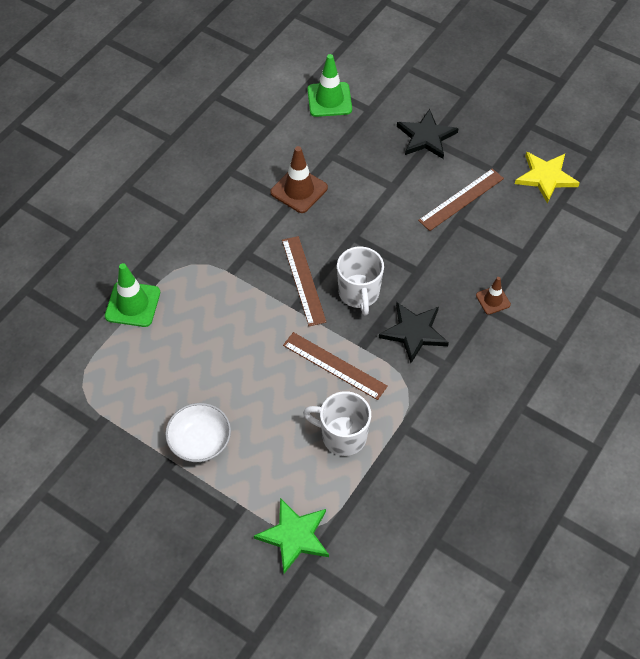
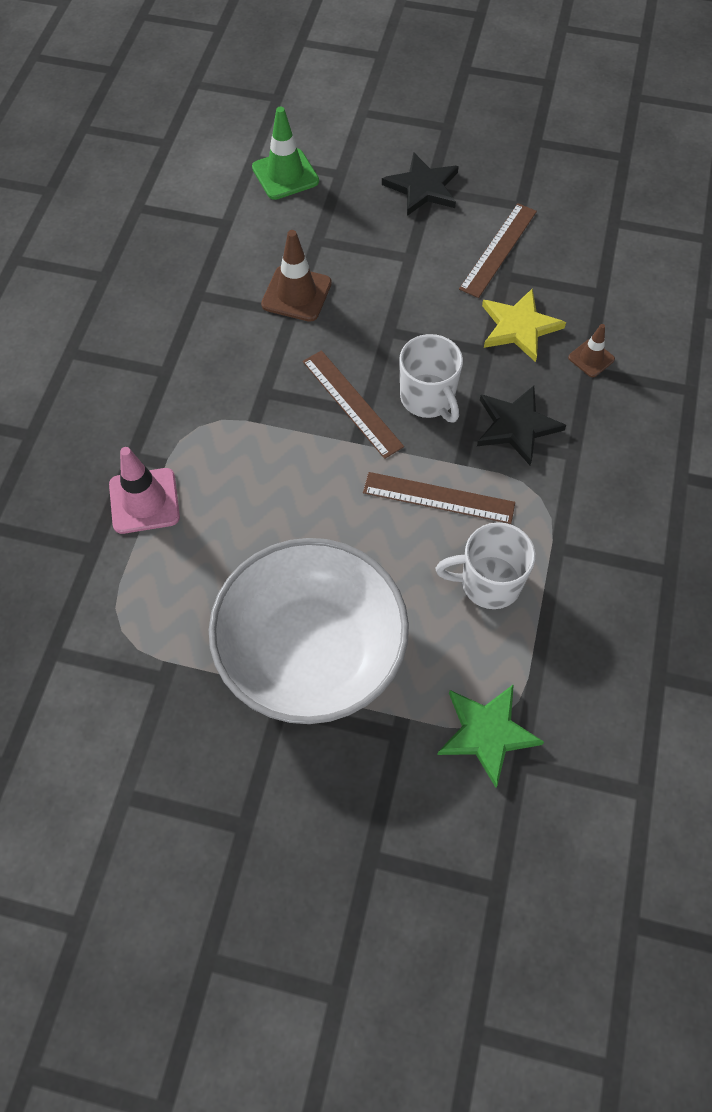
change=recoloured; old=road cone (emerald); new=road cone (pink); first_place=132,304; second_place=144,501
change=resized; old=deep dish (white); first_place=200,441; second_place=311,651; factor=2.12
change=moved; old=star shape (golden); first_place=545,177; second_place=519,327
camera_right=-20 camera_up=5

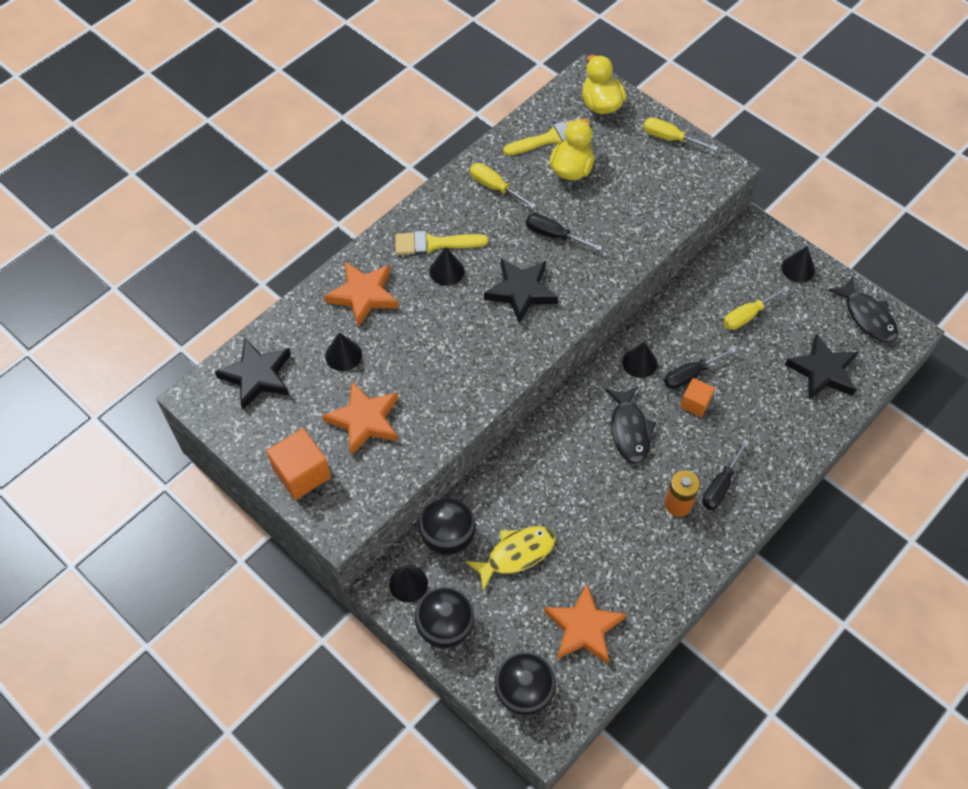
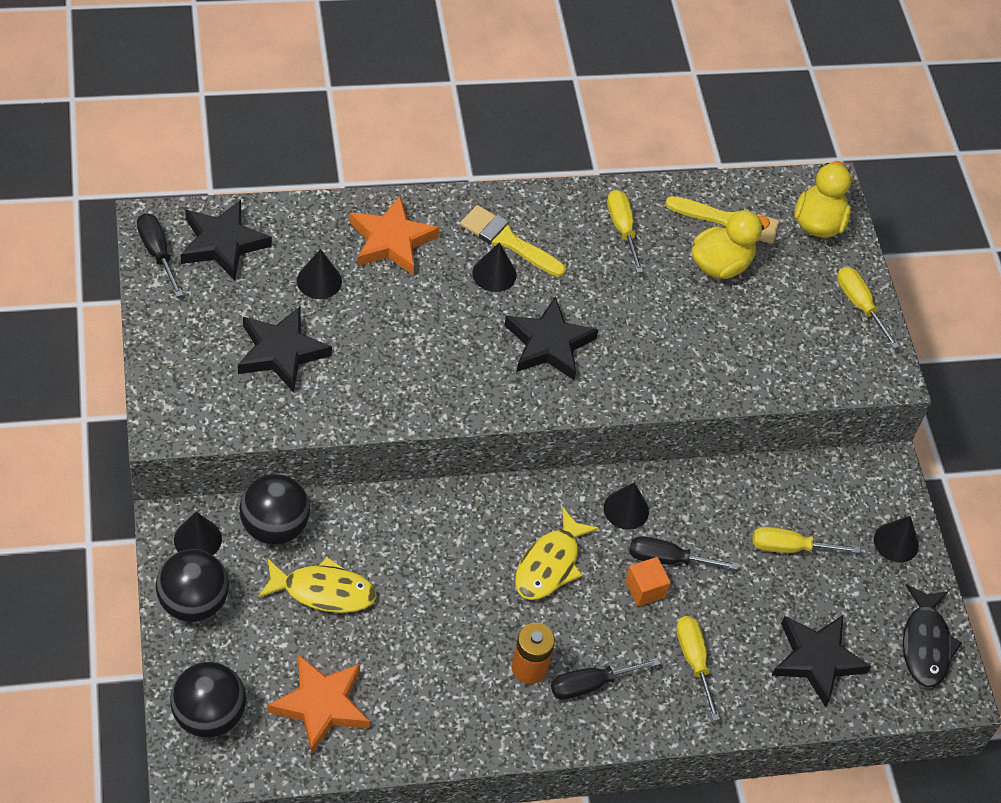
change=removed; old=cube (bright orange); first_place=302,473
change=recoloured; old=star shape (bright orange); new=star shape (black); first_place=364,420; second_place=281,352
change=moved; old=screwdriver (black); first_place=554,235; second_place=157,253
change=recoloured; old=fish figure (black); new=fish figure (golden); first_place=629,430; second_place=550,564
change=added; new=screwdriver (golden); second_place=694,661
camera_right=30 camera_up=-5

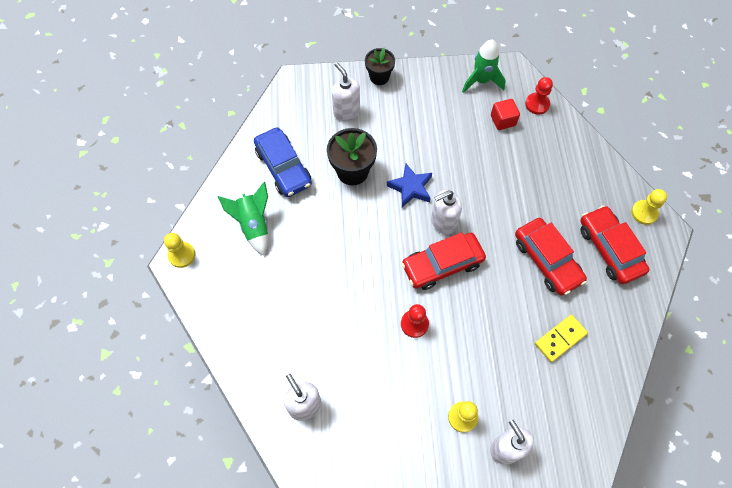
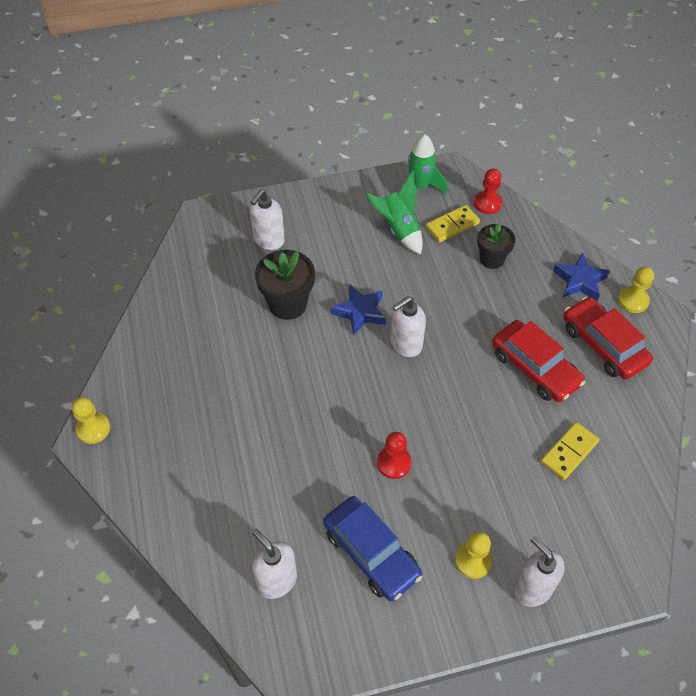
change=moved; old=spaceship (emerald); first_place=253,225; second_place=399,230
change=moved; old=toy car (cobalt); first_place=283,167; second_place=371,553
change=turned; old=soap dispenser (white); first_place=346,111; second_place=268,240; degrees=-105
change=moved; old=plant pot (black); first_place=379,77; second_place=492,259
change=removed; old=toy car (red); first_place=442,264
change=replaced; old=cube (red); new=domino tile (golden); first_place=503,120; second_place=452,225
change=added; new=star shape (cobalt); second_place=580,281
camera_right=-10 camera_up=-10

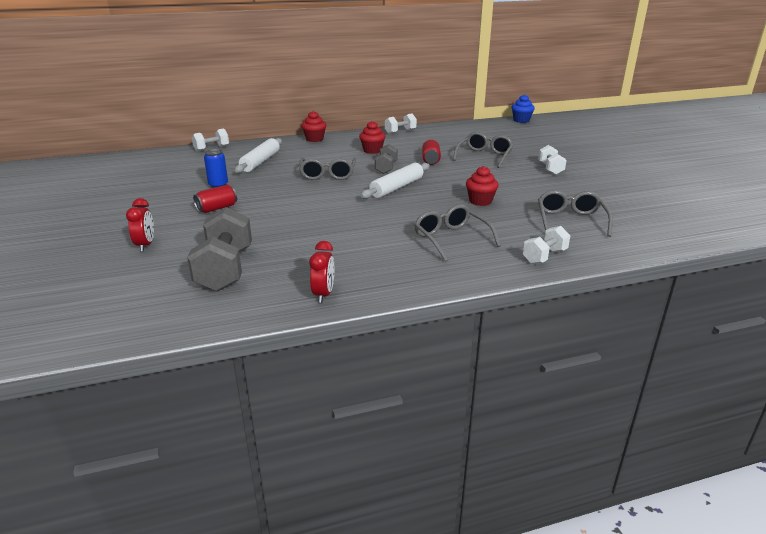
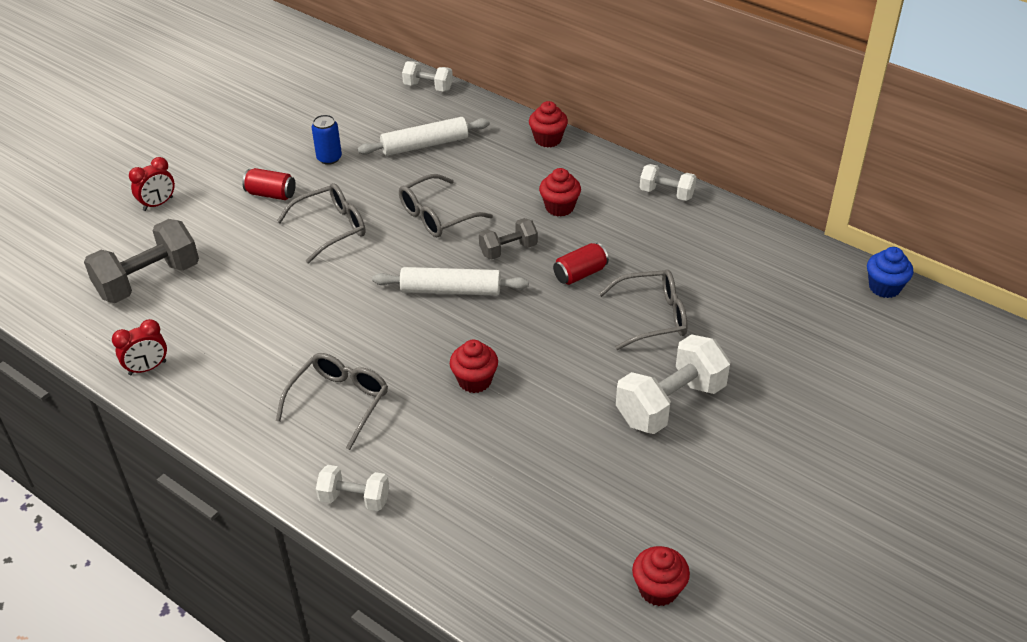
change=resized; old=free weight (white); first_place=550,169; second_place=670,404; factor=1.78
change=moved; old=eyeglasses (ash-grey); first_place=570,220; second_place=331,228
change=added; new=muffin (red); second_place=658,589
camera_right=55 camera_up=15

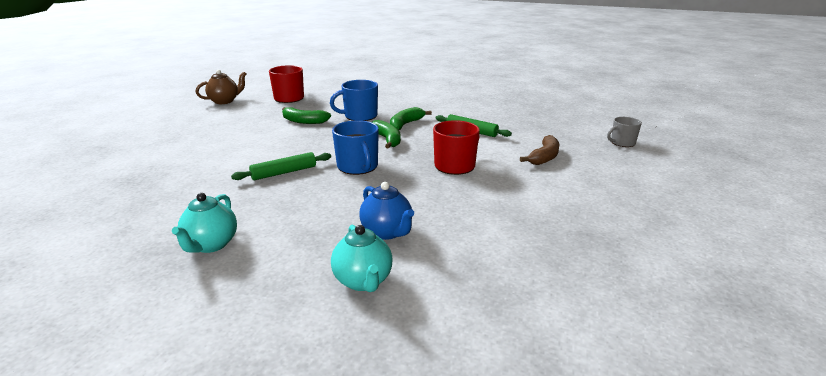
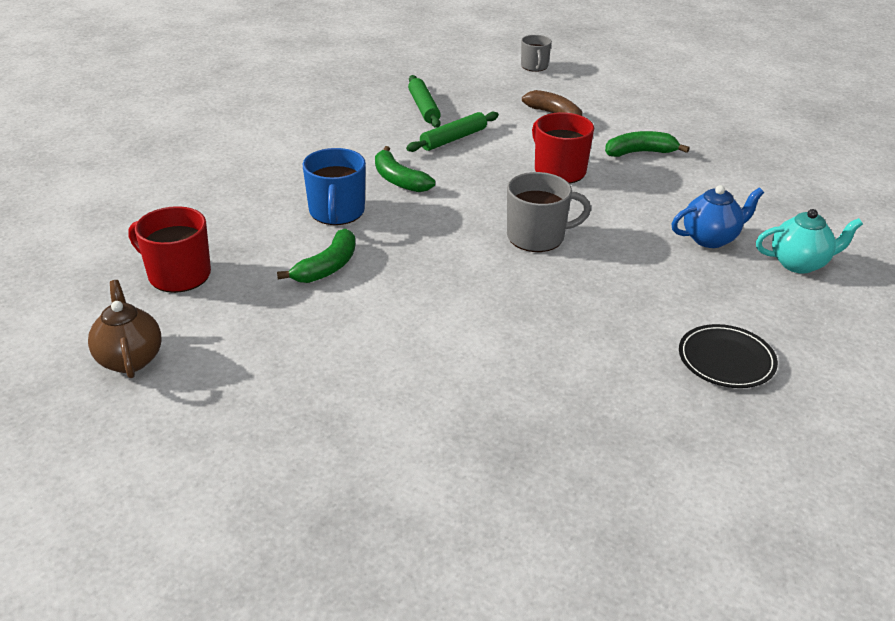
change=replaced; old=china teapot (aqua); new=plate (black); first_place=211,245; second_place=726,360
change=moved; old=pastry roller (emerald); first_place=284,172; second_place=423,108
change=recoloured; old=coffee mug (cobalt); new=coffee mug (ash-grey); first_place=358,167; second_place=537,237
change=moved; old=banana (emerald); first_place=387,139; second_place=640,152
camera_right=-75 camera_up=10

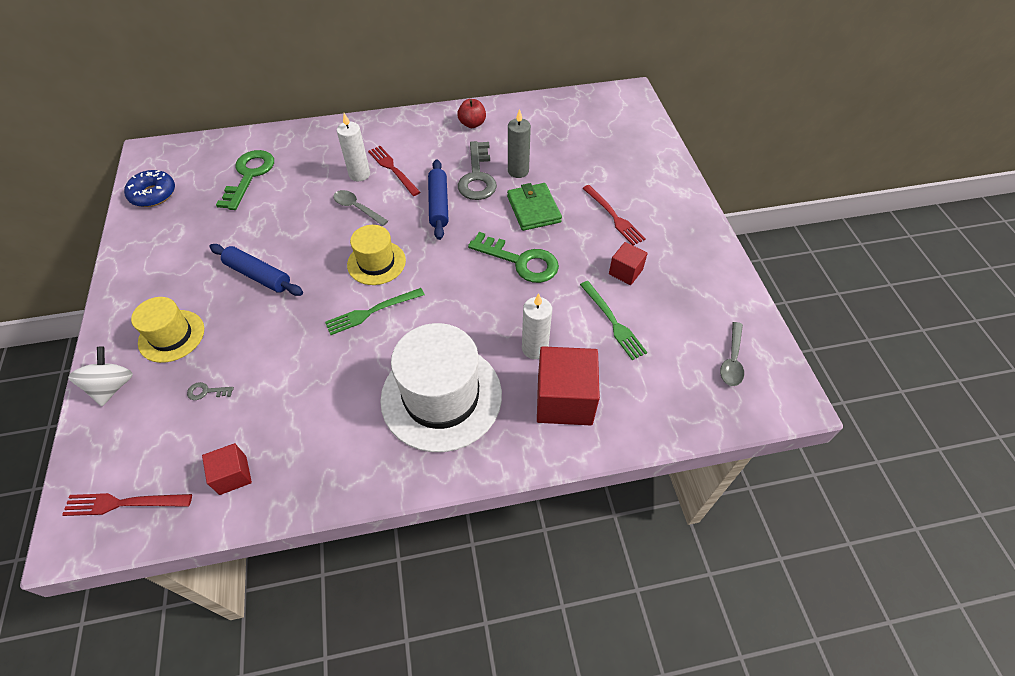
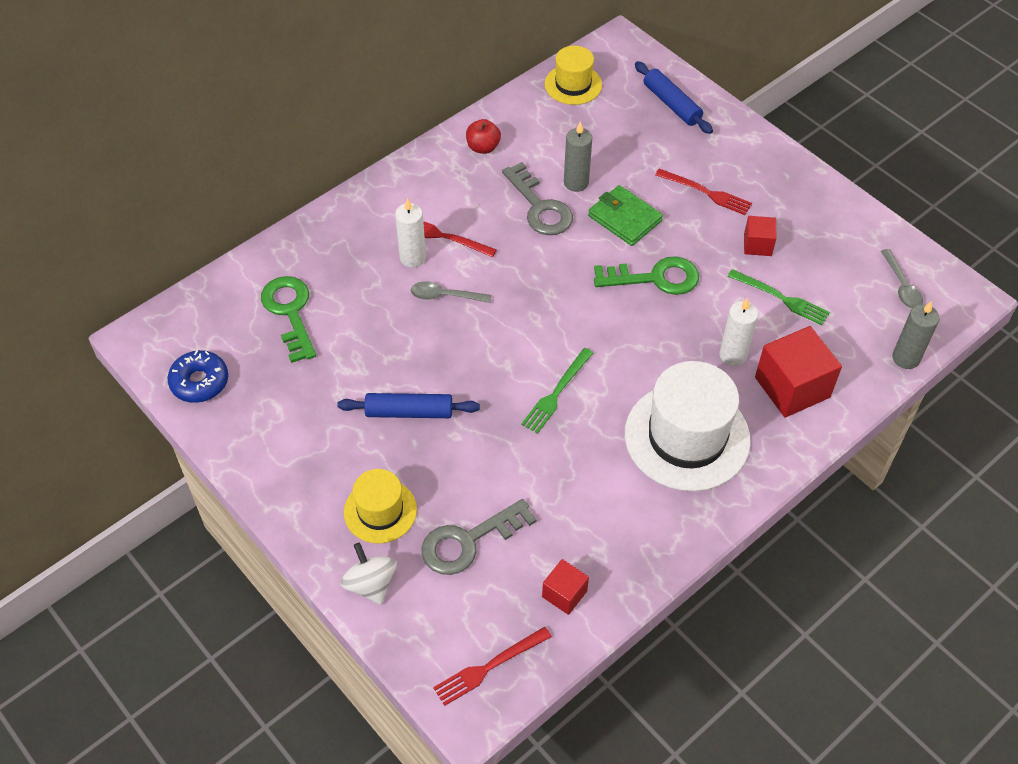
change=resized; old=key (ash-grey); first_place=206,391; second_place=468,541; factor=2.44
change=moved; old=tall hat (golden); first_place=376,262; second_place=573,84
change=moved; old=pastry roller (cobalt); first_place=439,204; second_place=672,104
change=added; new=candle (ash-grey); second_place=906,358
camera_right=-30 camera_up=0

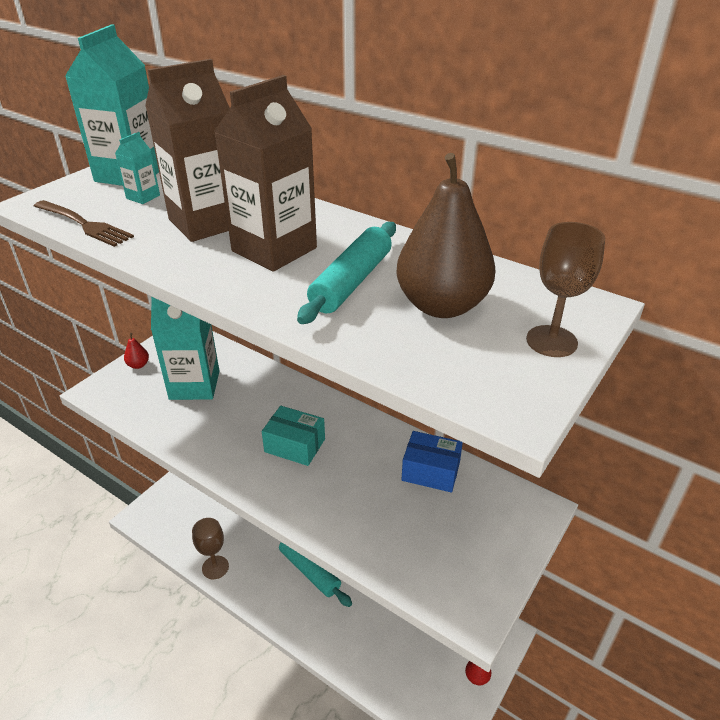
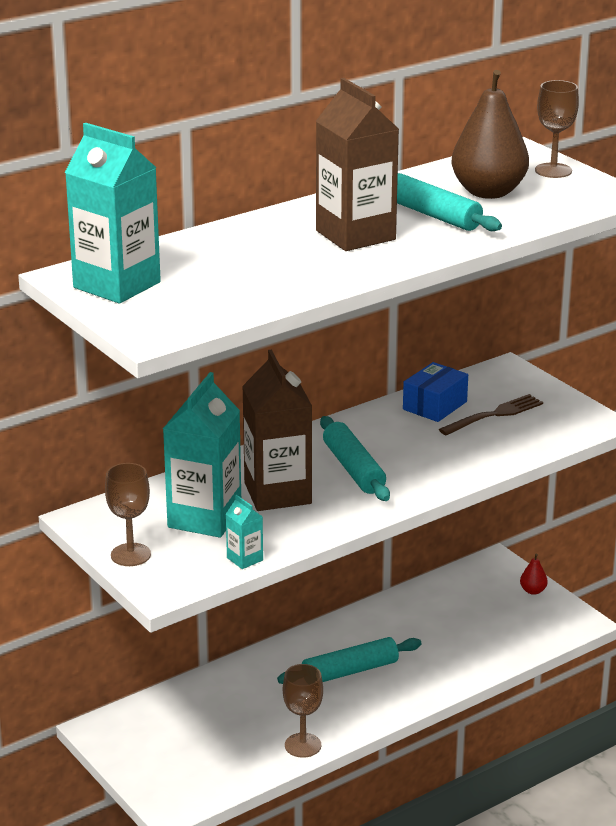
change=moved; old=fork (russet); first_place=84,224; second_place=494,415
change=moved; old=juice carton (aqua); first_place=143,197; second_place=245,559
change=replaced; old=toy pear (red); new=wine glass (russet); first_place=138,365; second_place=130,555
change=moved; old=juice carton (russet); first_place=206,223; second_place=277,493
change=replaced; old=parcel (aqua); new=pastry roller (aqua); first_place=295,445; second_place=353,469
camera_right=-70 camera_up=-10

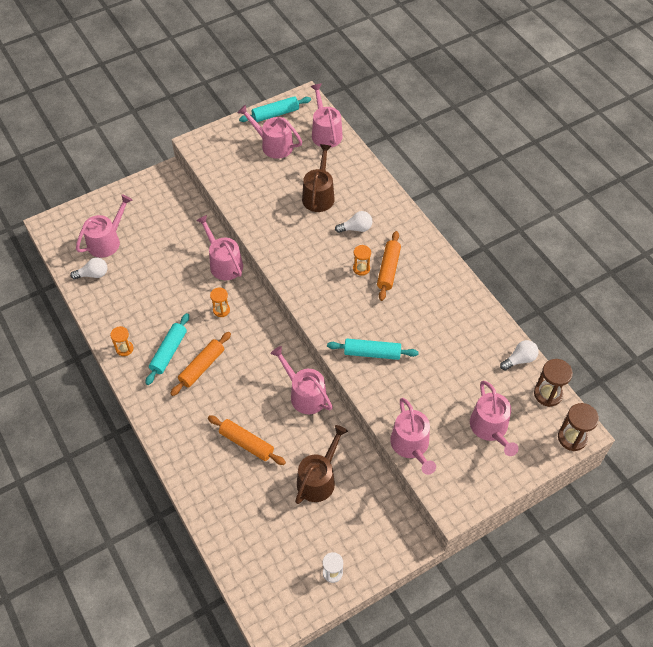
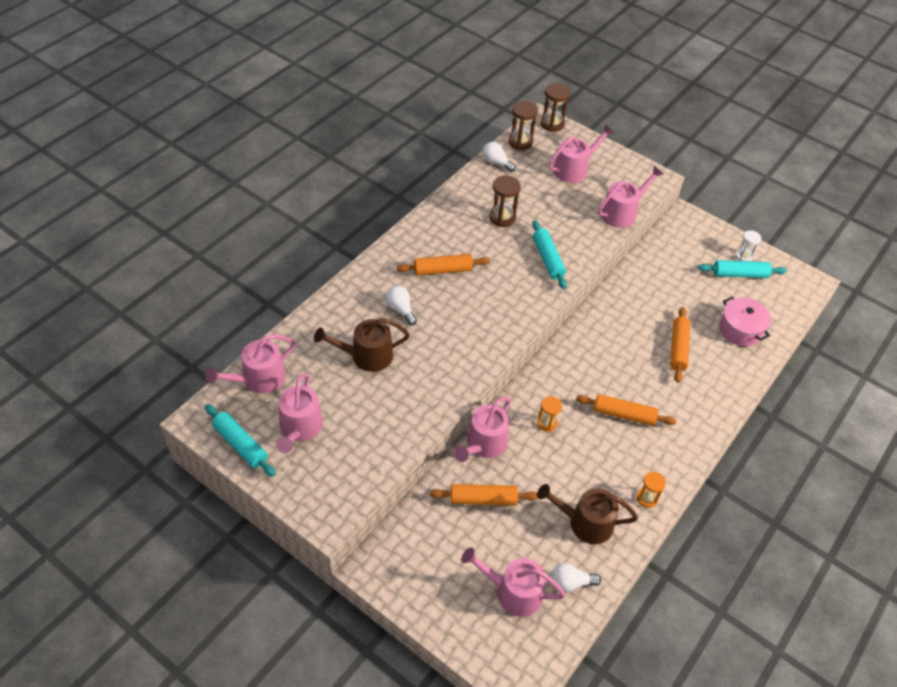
change=turned; old=lightbulb (white); first_place=93,274; second_place=570,583; degrees=-60
change=moved; old=pastry roller (aqua); first_place=169,352; second_place=740,274
change=removed; old=sprinkling can (pink); first_place=305,394
change=moved; old=sprinkling can (russet); first_place=318,479; second_place=585,522
change=removed; old=sand timer (bright orange); first_place=361,268
change=added; new=pastry roller (bright orange); second_place=483,499
change=added; new=sand timer (russet); second_place=502,217
change=added; new=stockpot (pink); second_place=740,329
camera_right=-115 camera_up=-5

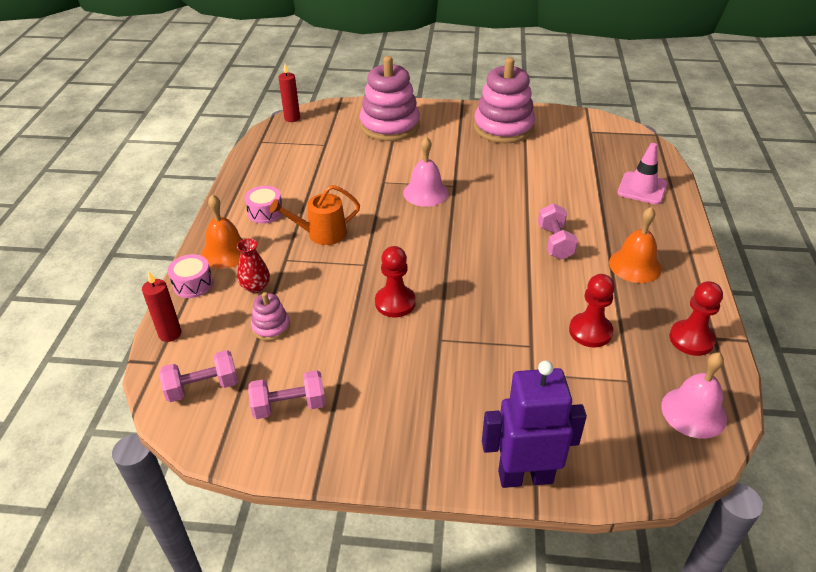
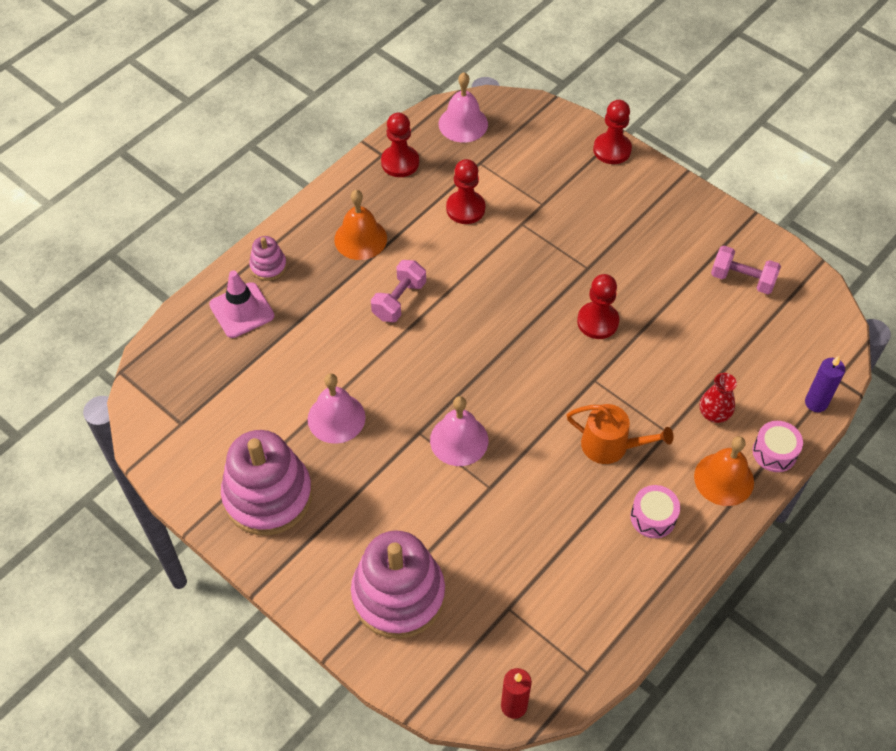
change=recoloured; old=candle (red); new=candle (violet); first_place=170,334; second_place=816,403
change=removed; old=free weight (pink); first_place=202,387
change=moved; old=stacking rings (pink); first_place=271,327; second_place=268,266
change=replaced; old=robot figure (violet); new=game pawn (red); first_place=525,476; second_place=612,150
change=added; new=school bell (pink); second_place=336,418
camera_right=-145 camera_up=15

